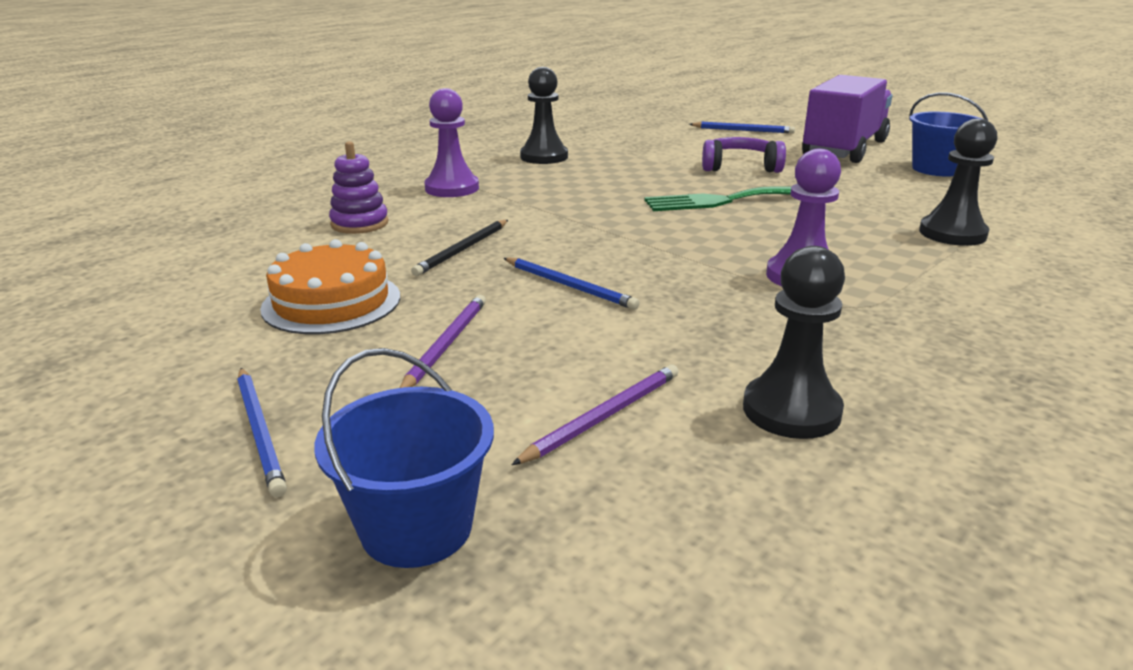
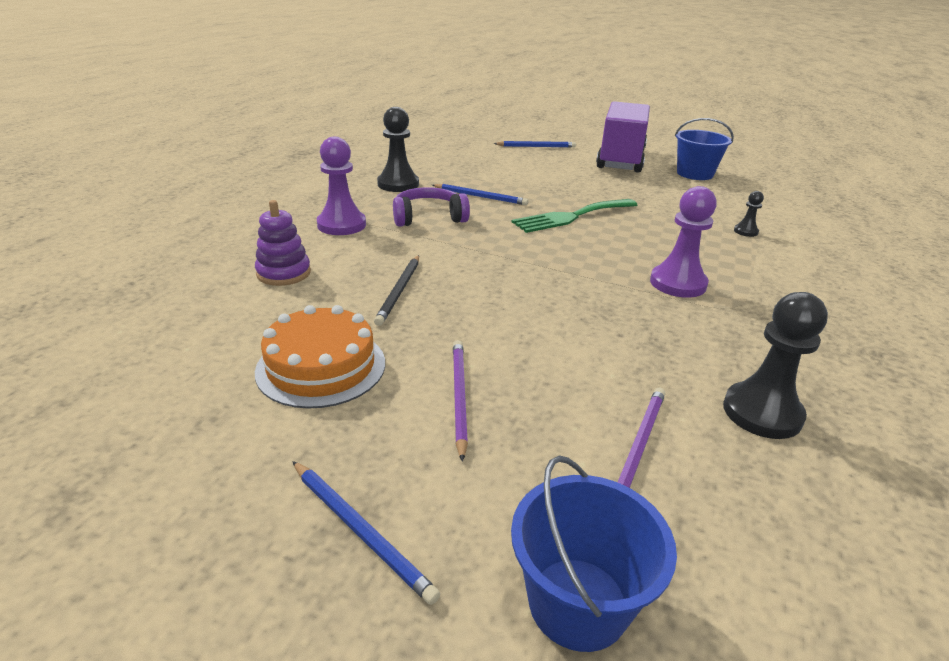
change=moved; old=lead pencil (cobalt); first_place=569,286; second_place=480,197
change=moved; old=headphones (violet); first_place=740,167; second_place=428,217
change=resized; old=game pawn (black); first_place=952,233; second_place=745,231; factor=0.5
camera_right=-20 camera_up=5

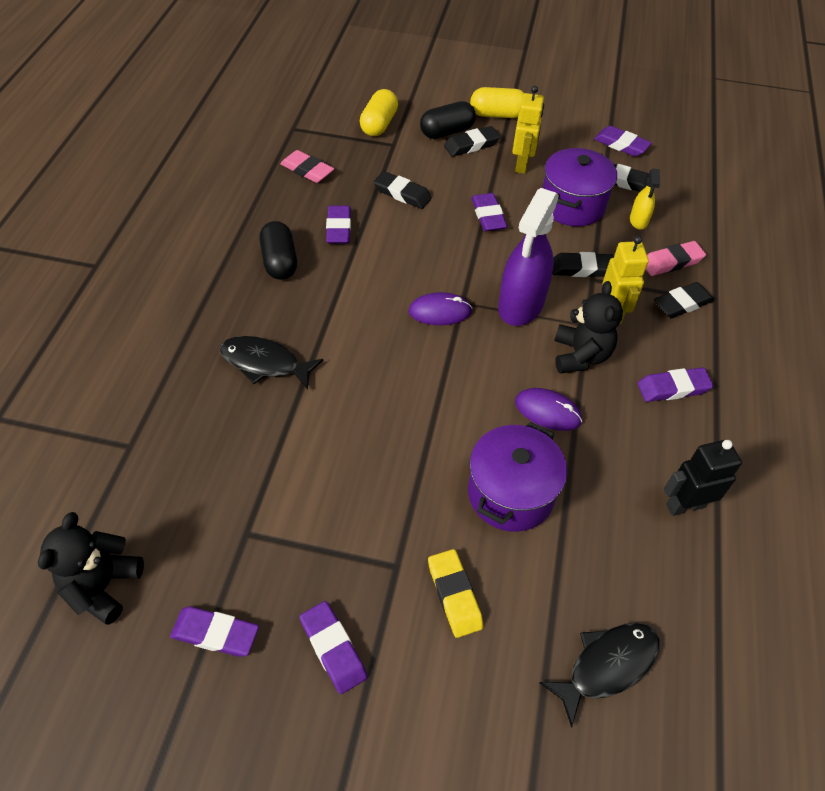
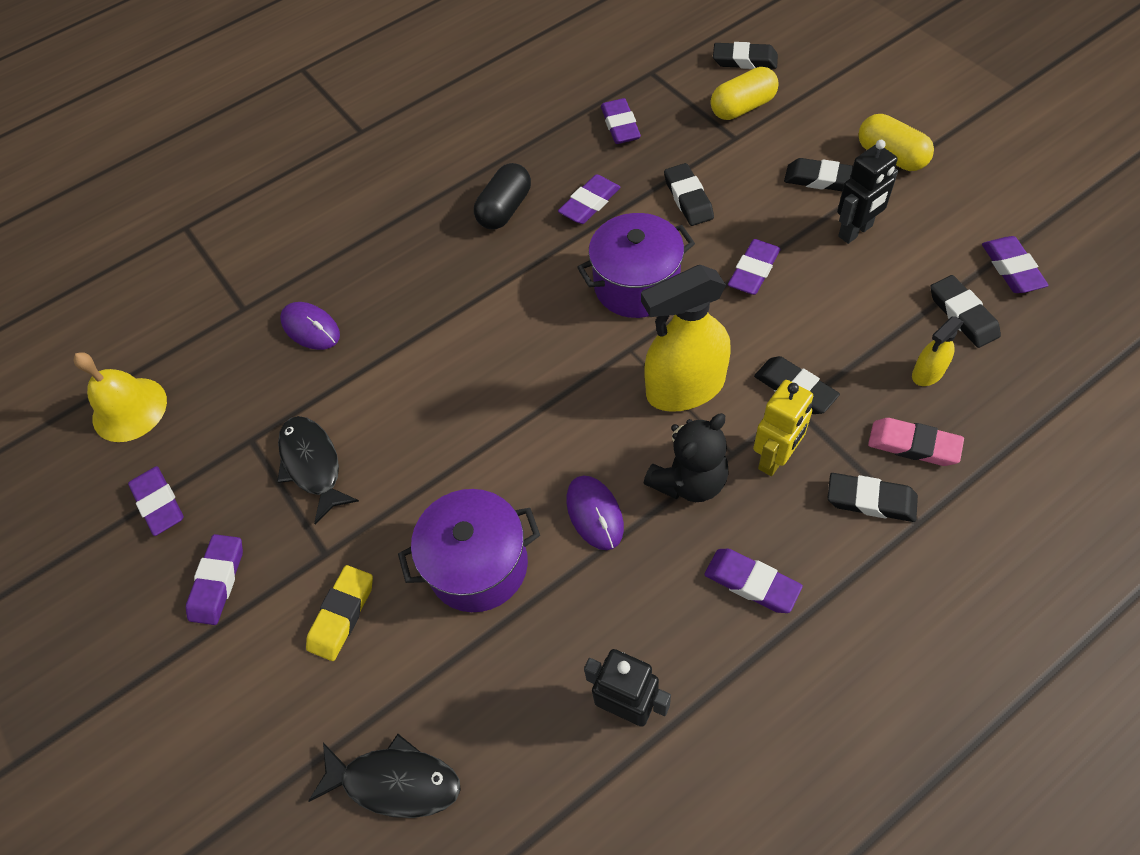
change=replaced; old=teddy bear (black); new=school bell (golden); first_place=103,586; second_place=129,409
change=moved; old=fish figure (black); first_place=265,363; second_place=313,465
change=recoloured; old=gum eraser (pink); new=gum eraser (violet); first_place=307,170; second_place=620,125
change=moved; old=computer mouse (violet); first_place=440,311; second_place=311,328
change=removed; old=pill shape (black); first_place=447,132
change=recoloured; old=sprayer (violet); new=sprayer (golden); first_place=521,305; second_place=685,388
change=recoloured; old=robot figure (golden); new=robot figure (black); first_place=522,165; second_place=855,231
change=moved; old=stockpot (violet); first_place=572,205; second_place=636,285
change=added; new=gum eraser (black); second_place=744,60
camera_right=50 camera_up=5

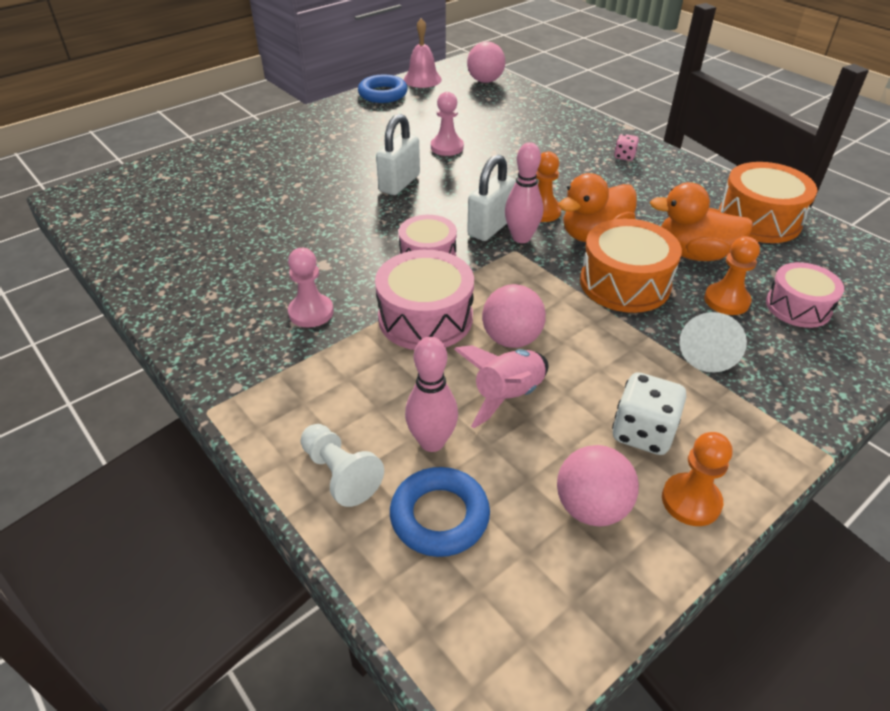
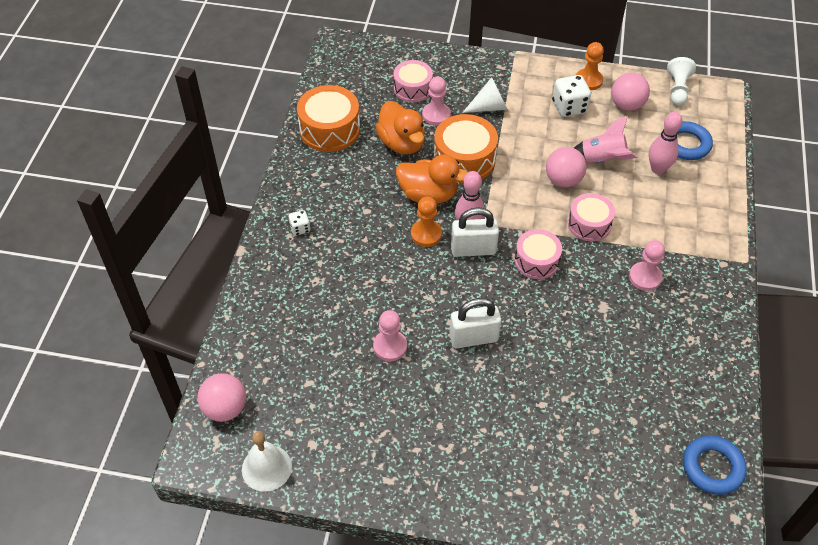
change=moved; old=game pawn (white); first_place=340,474; second_place=677,89
change=moved; old=hoop (cobalt); first_place=383,94; second_place=712,467
change=resized; old=toy drum (pink); first_place=425,318; second_place=589,224; factor=0.66
change=recoloured; old=school bell (pink); new=school bell (white); first_place=422,79; second_place=266,468
change=recoloured; old=dice (pink); new=dice (white); first_place=624,156; second_place=300,228
change=recoloured; old=game pawn (bright orange); new=game pawn (pink); first_place=726,300; second_place=436,115
camera_right=-130 camera_up=10

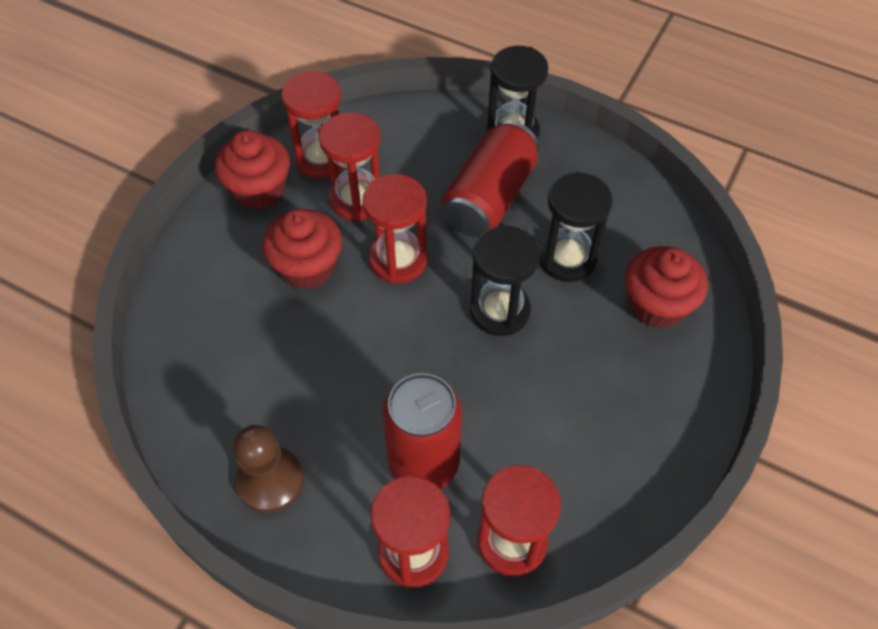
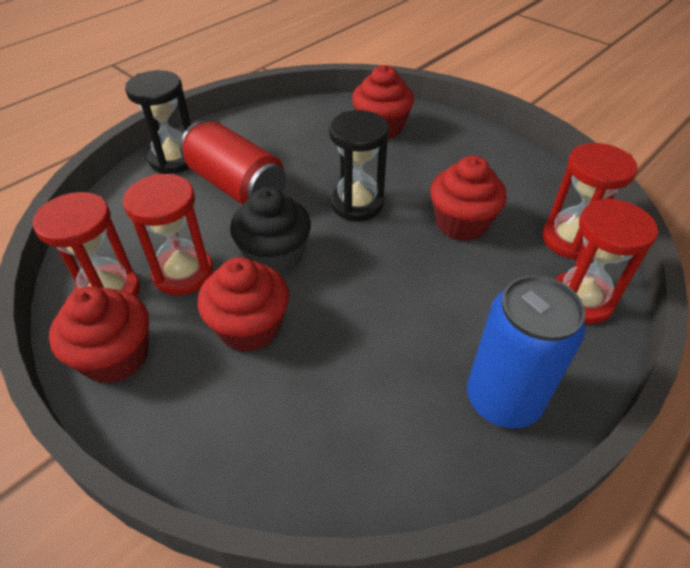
change=replaced; old=game pawn (russet); new=can (cobalt); first_place=270,481; second_place=503,399
change=replaced; old=sand timer (red); new=muffin (black); first_place=398,260; second_place=274,256
change=removed; old=can (red); first_place=424,463
change=removed; old=sand timer (black); first_place=567,258
change=added; new=muffin (red); second_place=461,223
camera_right=-75 camera_up=-10

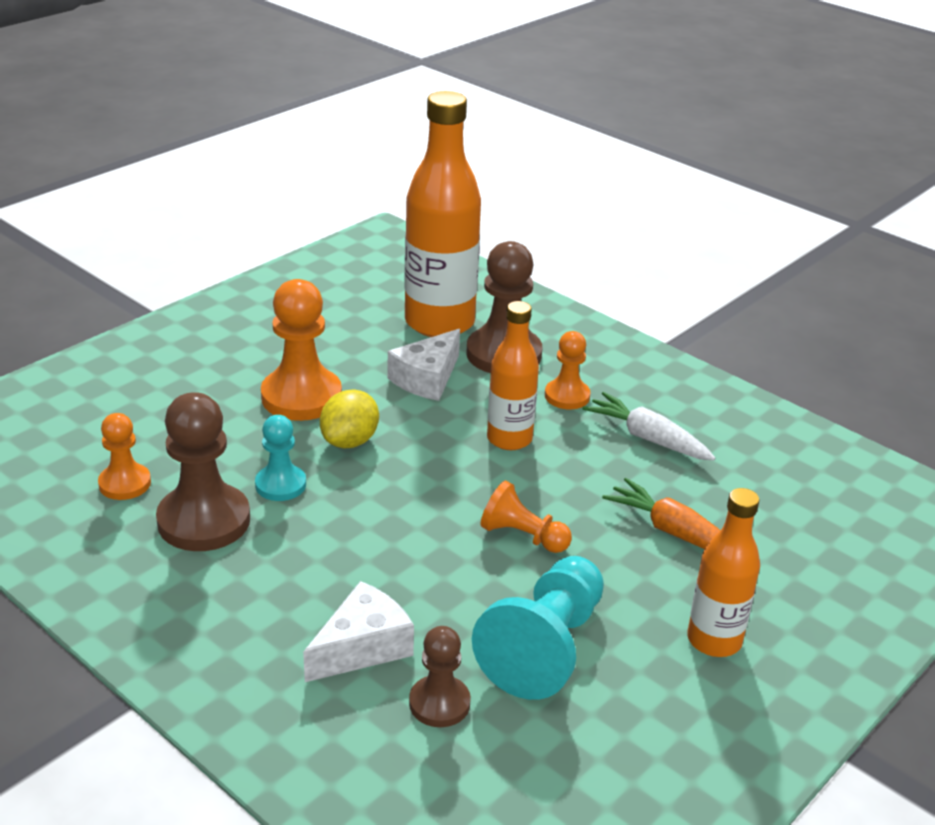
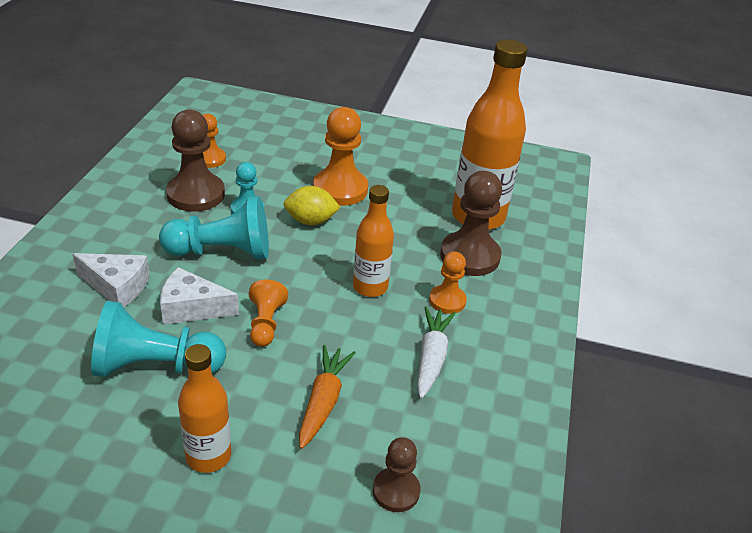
change=moved; old=cheese wedge (white); first_place=427,379; second_place=192,308
change=moved; old=game pawn (russet); first_place=439,703; second_place=396,491
change=added; new=game pawn (aqua); second_place=222,252
camera_right=60 camera_up=5

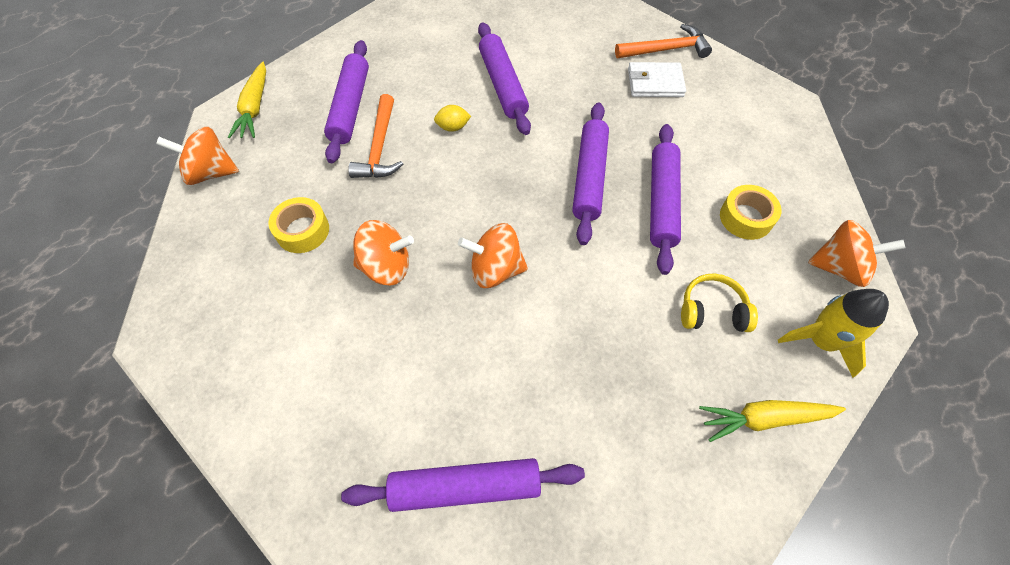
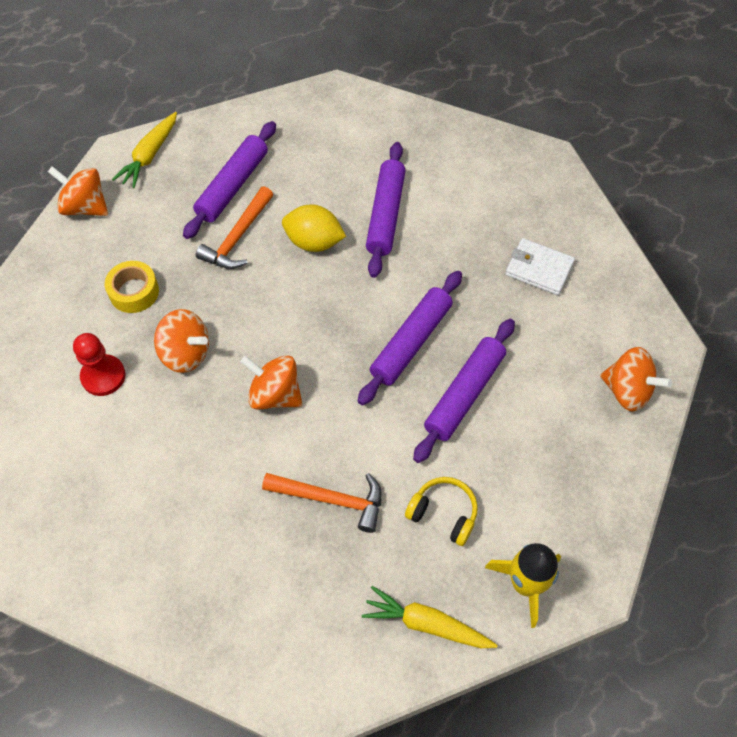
change=removed; old=pastry roller (violet); first_place=465,487
change=resized; old=citrus fruit (golden); first_place=453,127; second_place=314,242; factor=1.76
change=moved; old=carpenter's hammer (bright orange); first_place=666,49; second_place=331,499
change=removed; old=tape (golden); first_place=746,218
change=moved; old=toy top (bright orange); first_place=839,267; second_place=627,391
change=added; new=game pawn (red); second_place=103,376
camera_right=25 camera_up=0

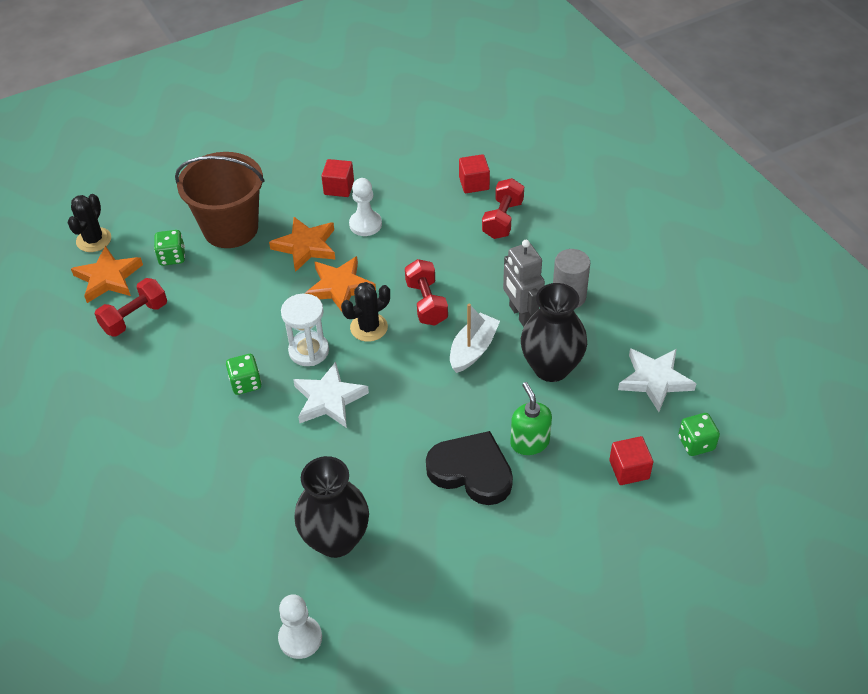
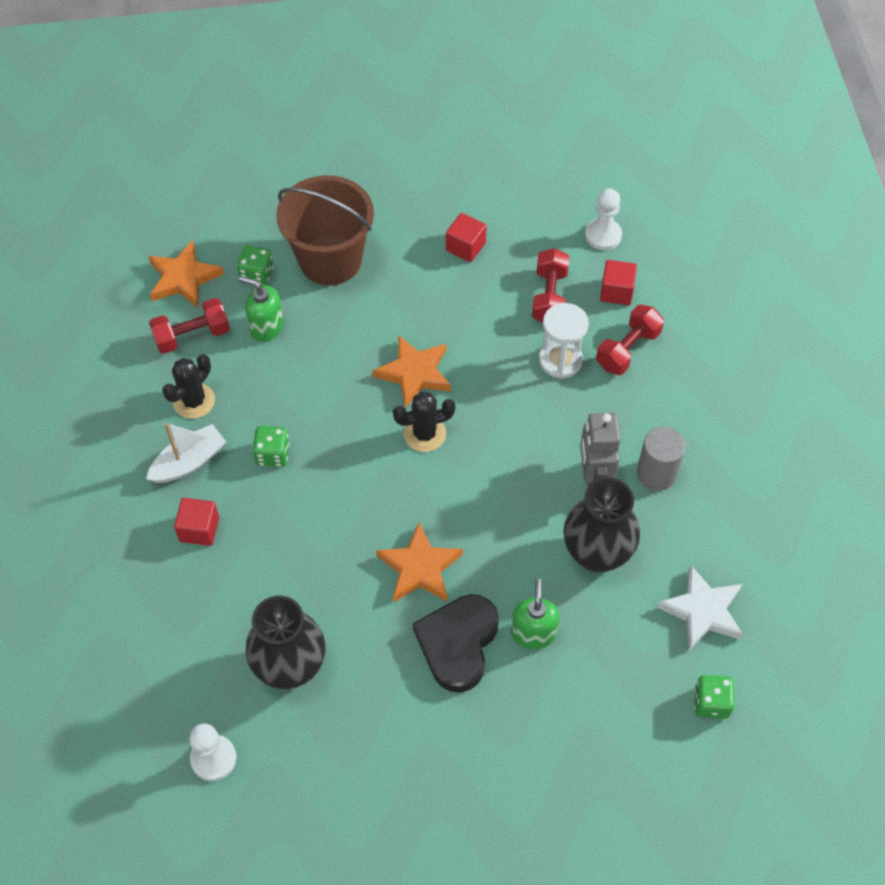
change=moved; old=cactus (black); first_place=94,240; second_place=194,401
change=moved; old=star shape (bright orange); first_place=306,246; second_place=419,568
change=moved; old=sand timer (white); first_place=309,351; second_place=560,360
change=removed; old=star shape (white); first_place=329,399
change=moved; old=game pawn (white); first_place=365,224; second_place=603,235
change=moved; old=free weight (red); first_place=426,303; second_place=549,296
change=turned; old=heart (black); first_place=471,471; second_place=458,643; degrees=-120
change=moved; old=toy boat (white); first_place=473,349; second_place=189,462
change=moved; old=cube (red); first_place=629,469; second_place=199,529
change=added; new=soap dispenser (emerald); second_place=266,327
camera_right=20 camera_up=10

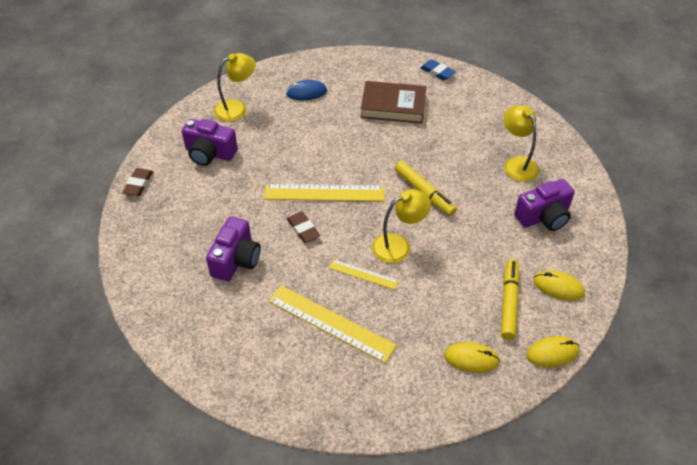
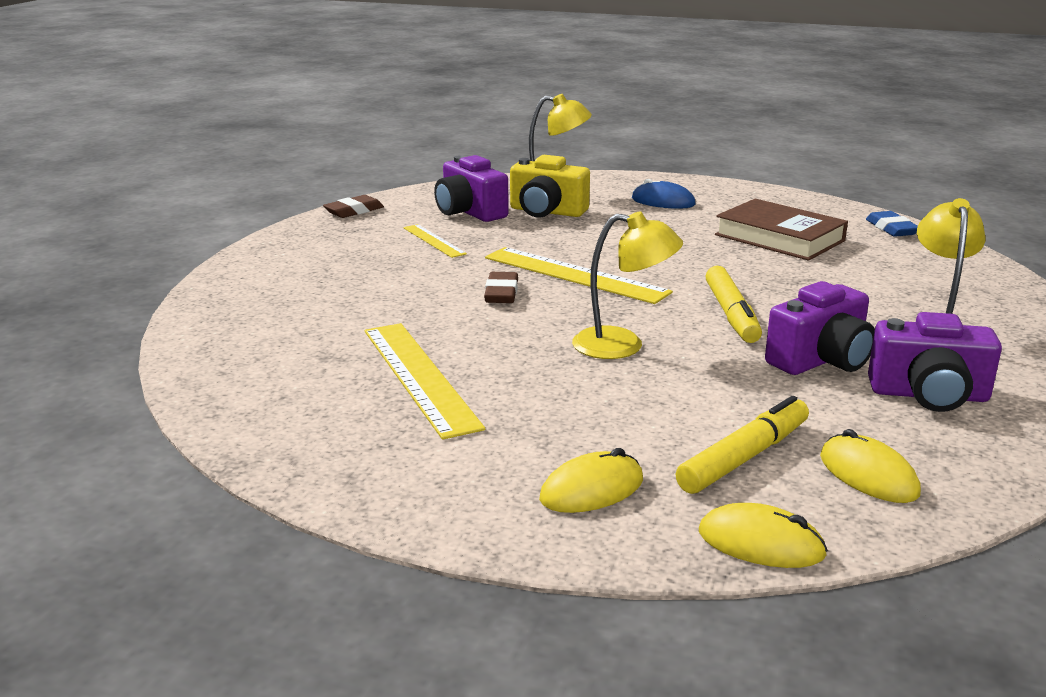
change=moved; old=photo camera (violet); first_place=236,260; second_place=821,360
change=moved; old=measuring stick (golden); first_place=363,274; second_place=434,241
change=turned; old=computer mouse (golden); first_place=471,359; second_place=592,489; degrees=-75
change=added; new=photo camera (golden); second_place=547,212
camera_right=35 camera_up=-25

